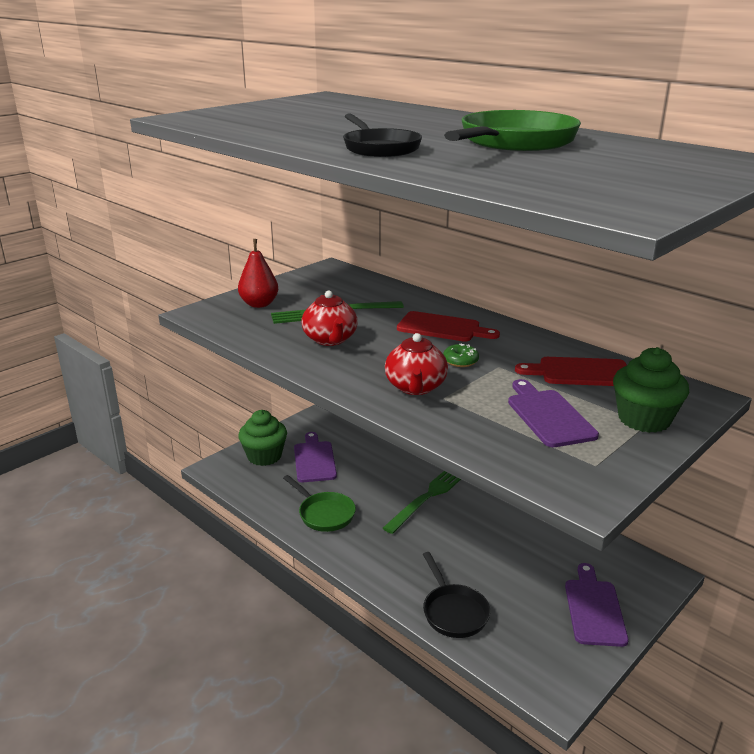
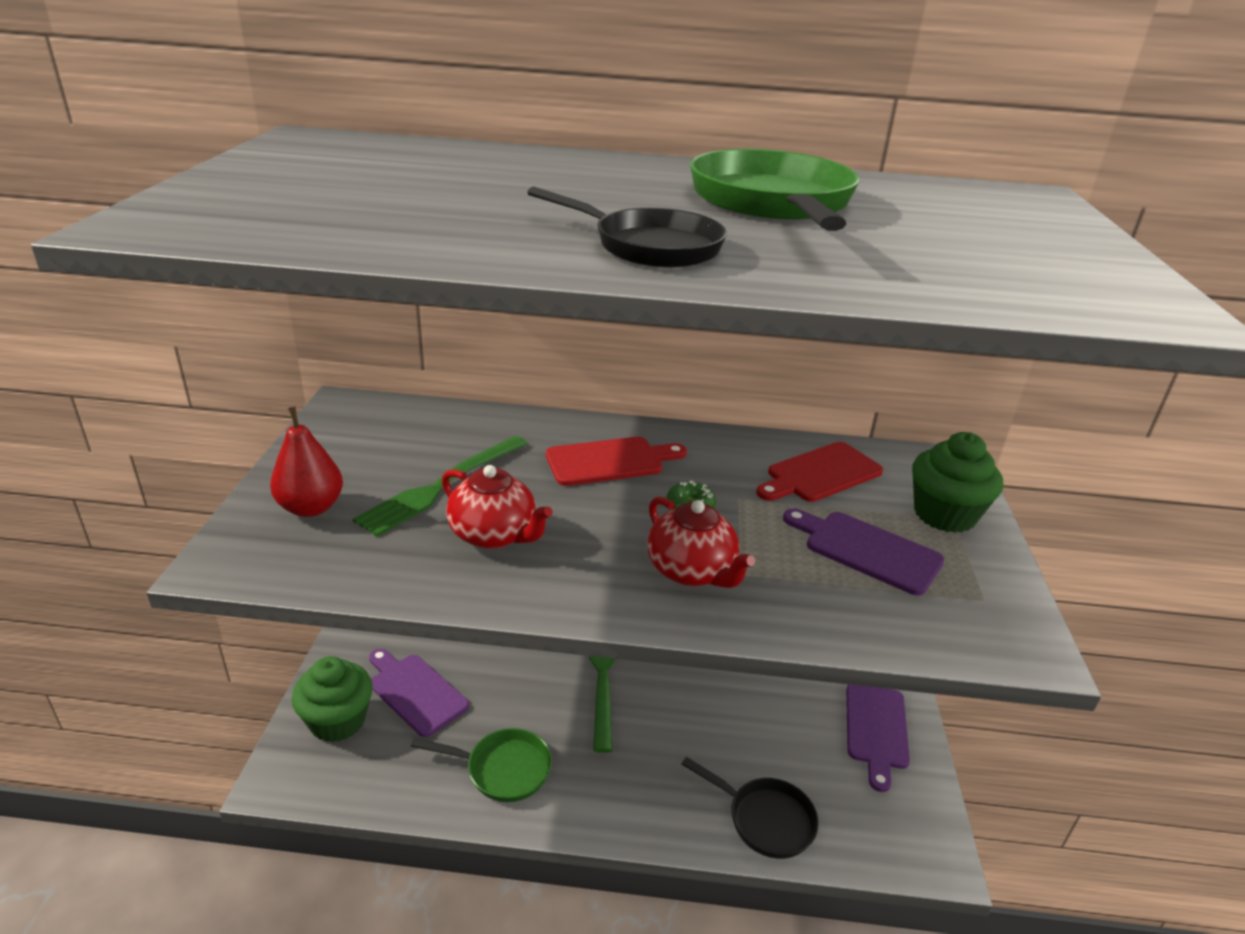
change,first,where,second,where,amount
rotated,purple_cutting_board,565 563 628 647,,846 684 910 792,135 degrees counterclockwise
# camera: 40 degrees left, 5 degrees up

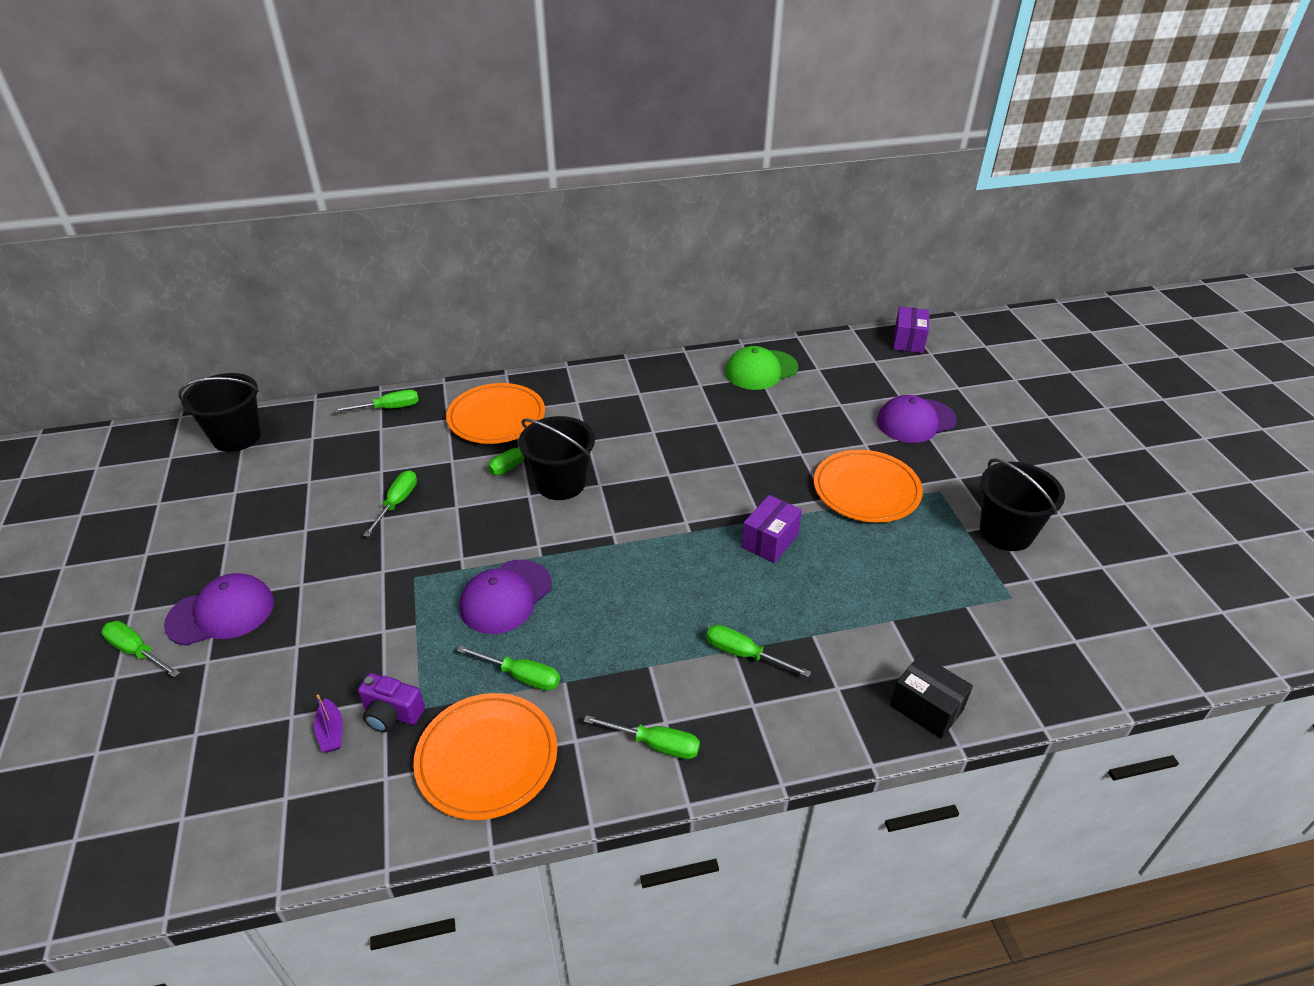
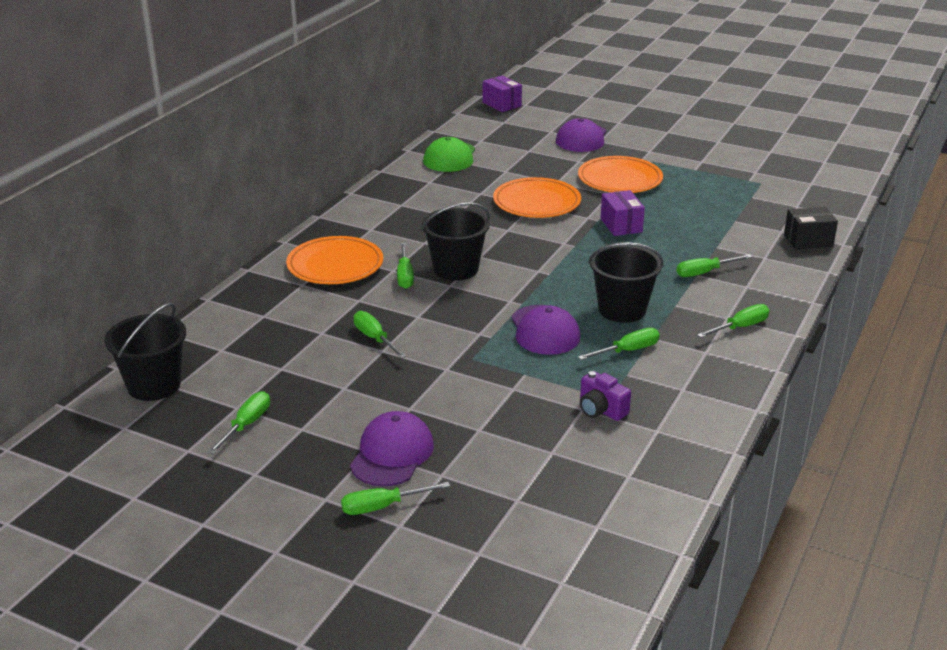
change,first,where,second,where,amount
gone,purple_boat,314 695 343 753,,,
shifted,green_screwdriver,333 389 419 413,,207 391 270 454,
shifted,orange_plate,413 693 557 820,,493 177 581 218,
shifted,black_bucket,980 458 1065 551,,588 242 664 323,
rotated,purple_camera,358 673 425 732,,580 371 631 421,75 degrees clockwise
# camera: 50 degrees left, 10 degrees down

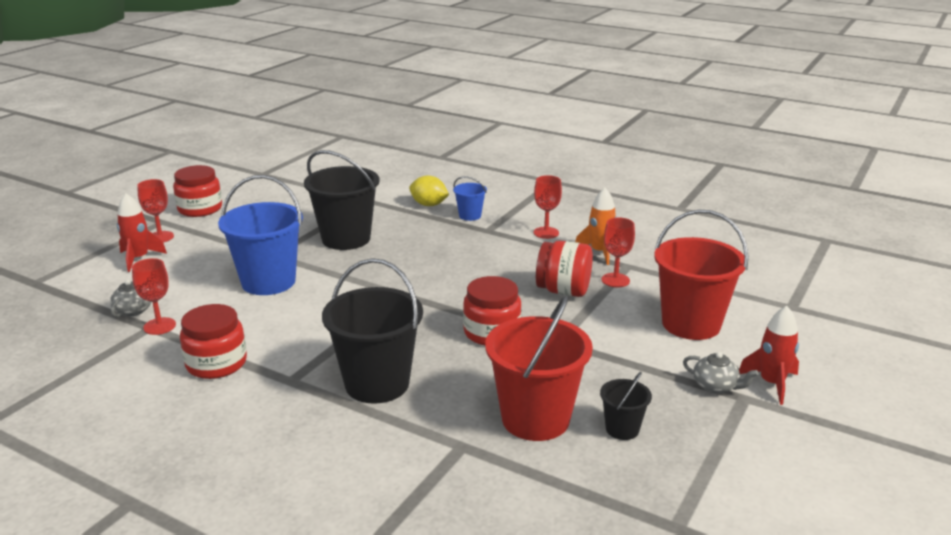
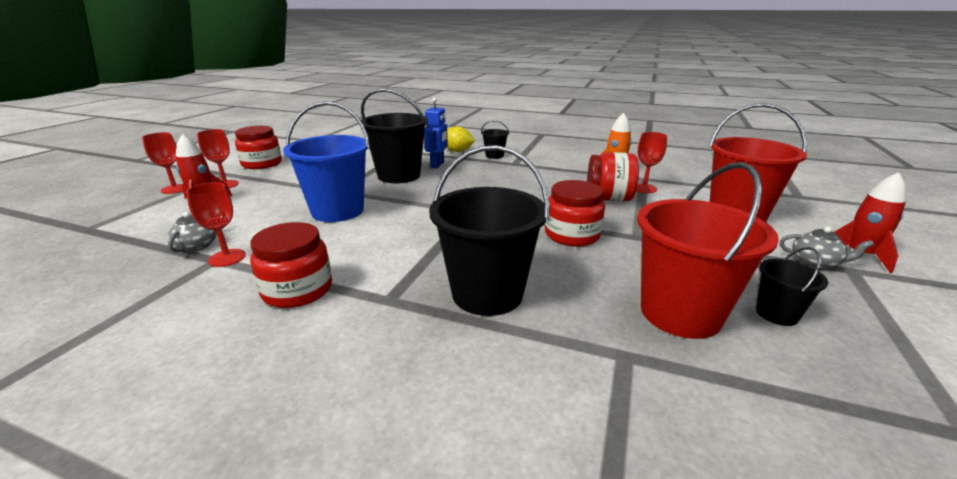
change,first,where,second,where,amount
new,,,blue_robot,424 97 448 168,
shifted,red_goblet,534 175 562 239,,142 132 183 194,
repainted,blue_bucket,453 176 487 221,black_bucket,481 120 509 159,
# camera: 10 degrees left, 0 degrees up

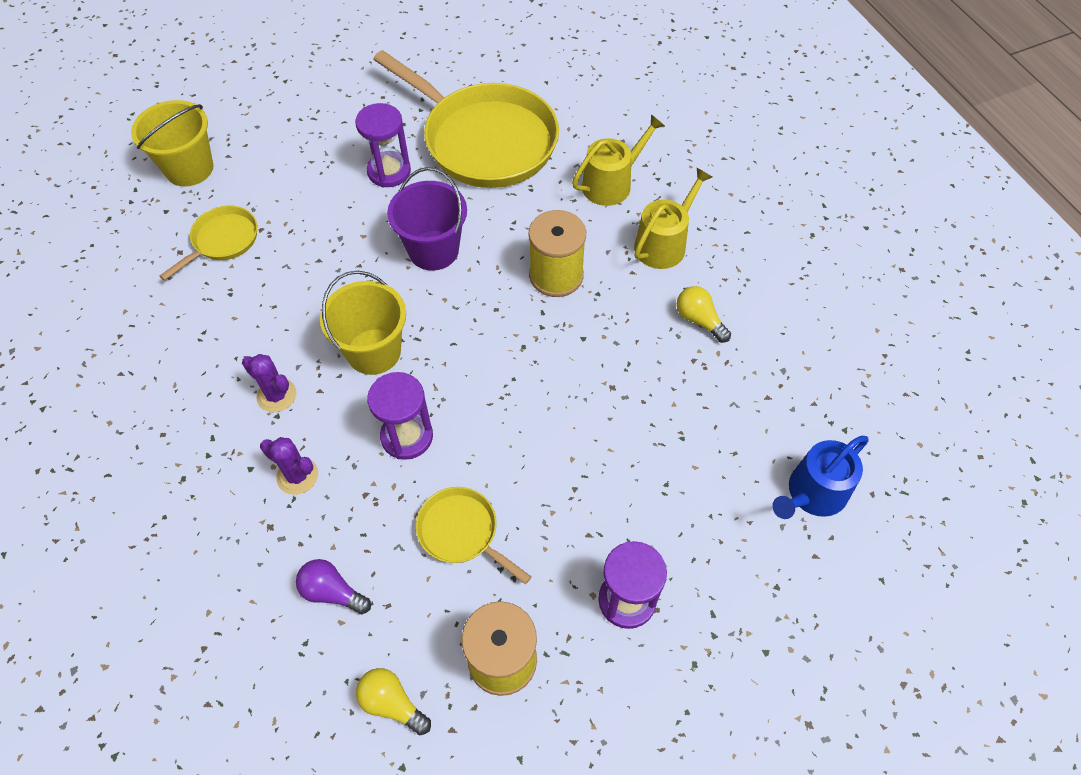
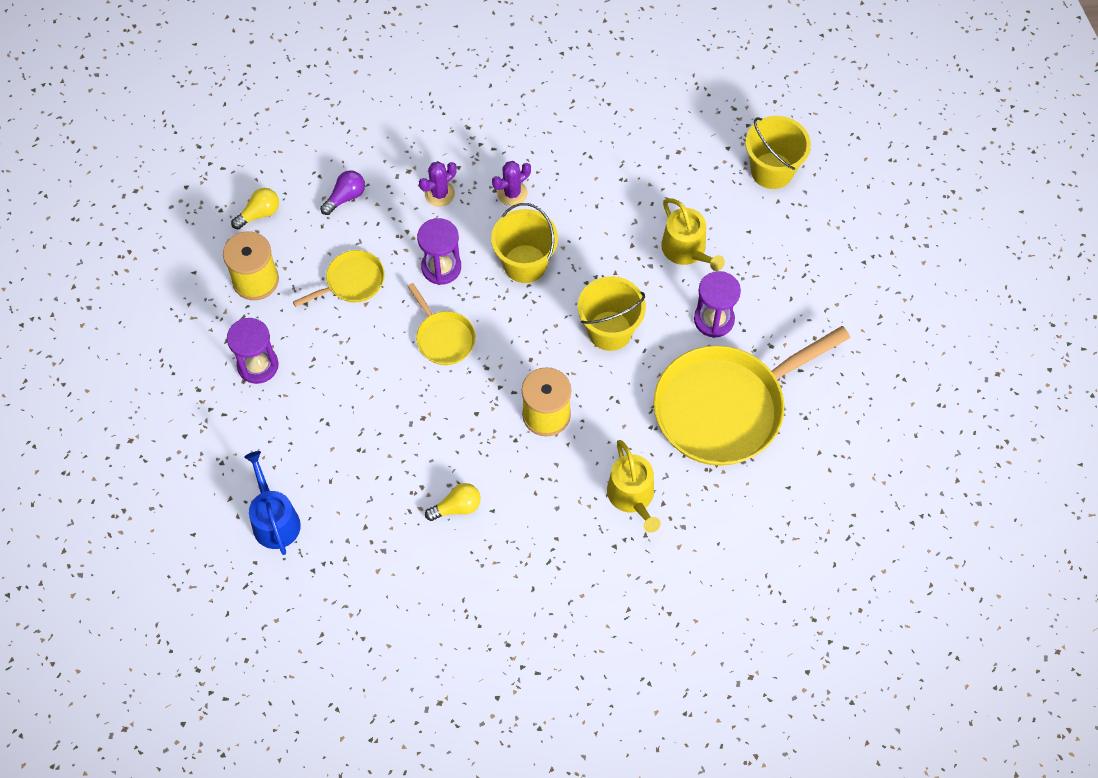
change,first,where,second,where,amount
shifted,yellow_pan,160 206 257 281,,407 283 476 365,
shifted,yellow_watering_can,634 168 712 269,,661 198 725 271,
repainted,purple_bucket,387 167 467 271,yellow_bucket,578 276 646 351,
# camera: 110 degrees right, 5 degrees up

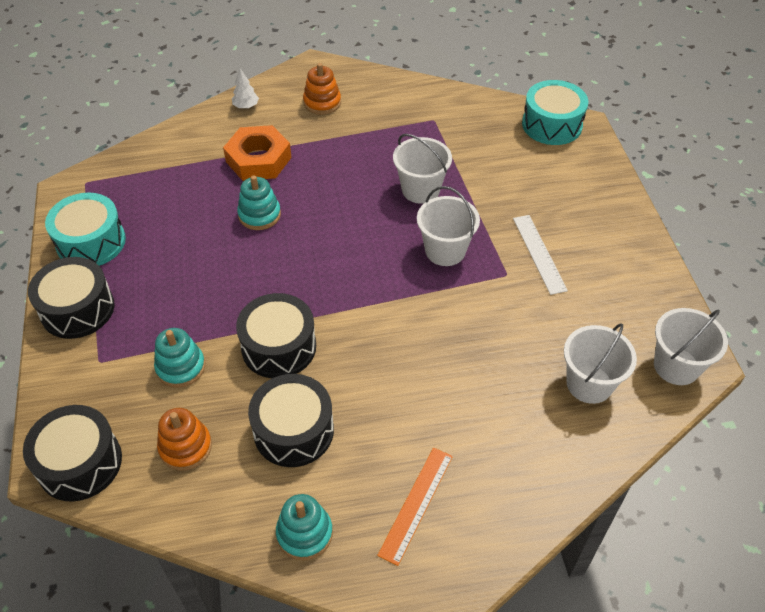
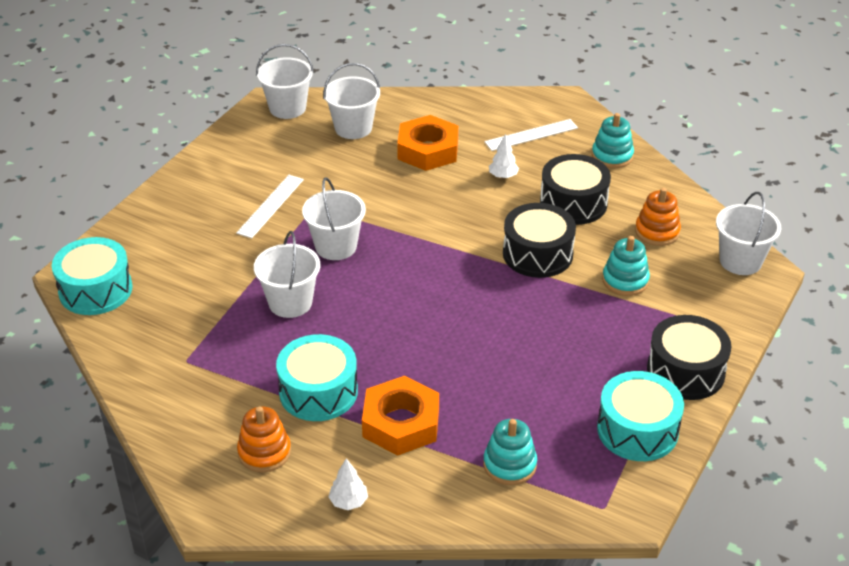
change,first,where,second,where,amount
new,,,turquoise_drum,276 334 358 421,
new,,,orange_nut,397 115 458 171,
new,,,white_tree,489 134 519 178,
shifted,turquoise_stacking_toy,237 175 281 230,,483 419 537 485,
swapped,black_drum,23 405 122 502,white_bucket,716 192 781 275,
repainted,orange_ruler,377 448 453 566,white_ruler,484 119 578 151,
# camera: 140 degrees left, 10 degrees down

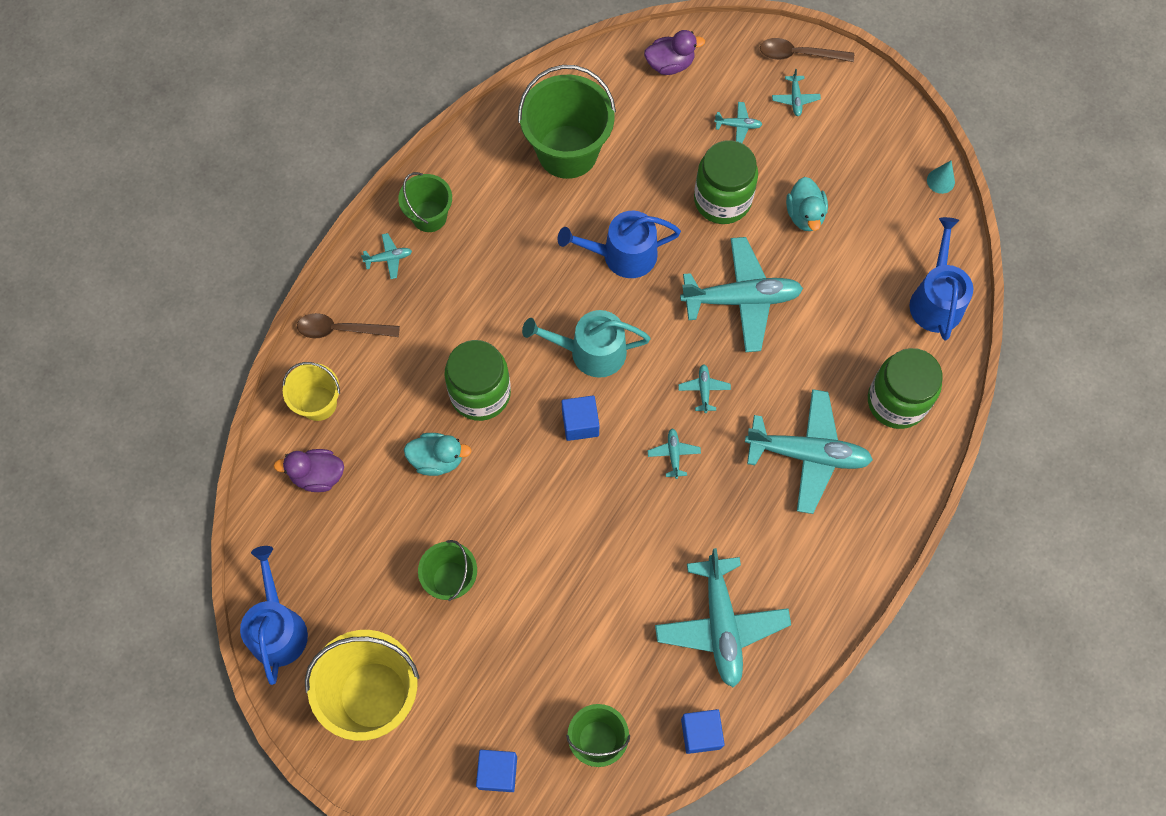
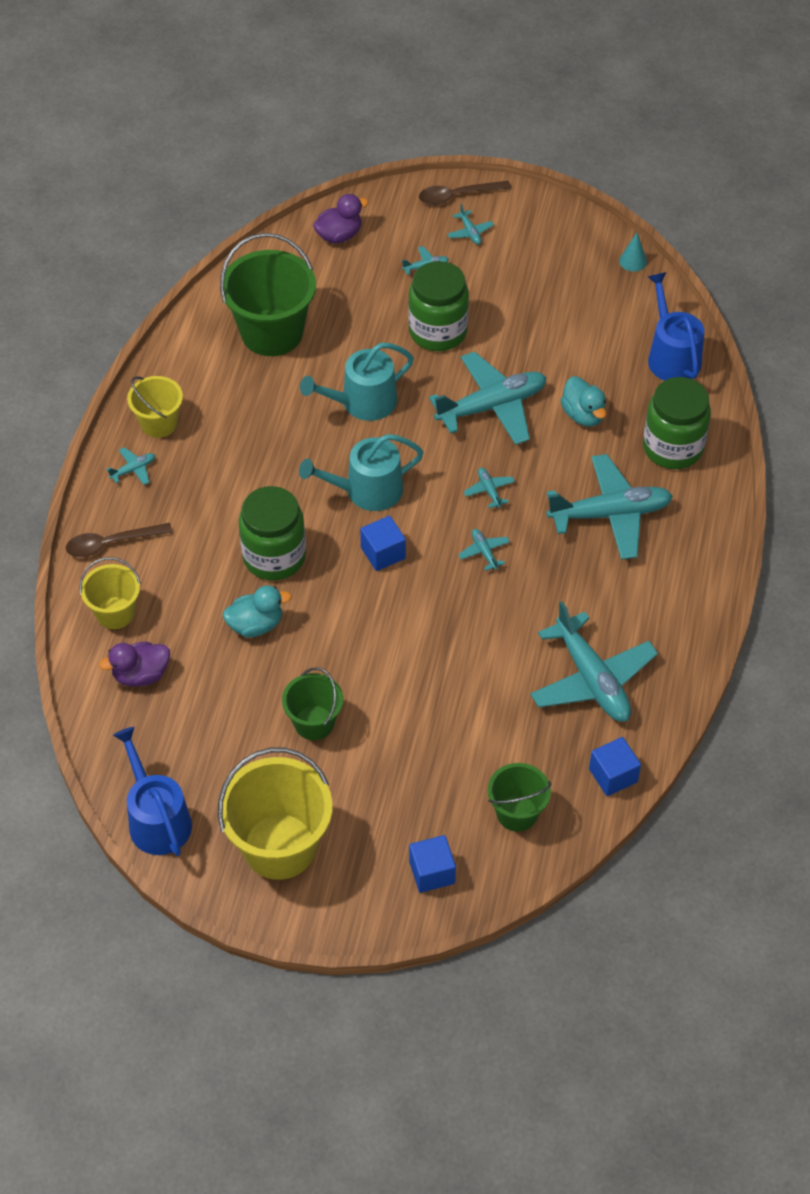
change,first,where,second,where,amount
shifted,turquoise_duck,786 177 828 231,,560 376 606 427,
repainted,green_bucket,398 172 452 232,yellow_bucket,127 376 183 438,
repainted,blue_watering_can,558 211 681 278,turquoise_watering_can,300 343 414 421,
# camera: 20 degrees left, 15 degrees down

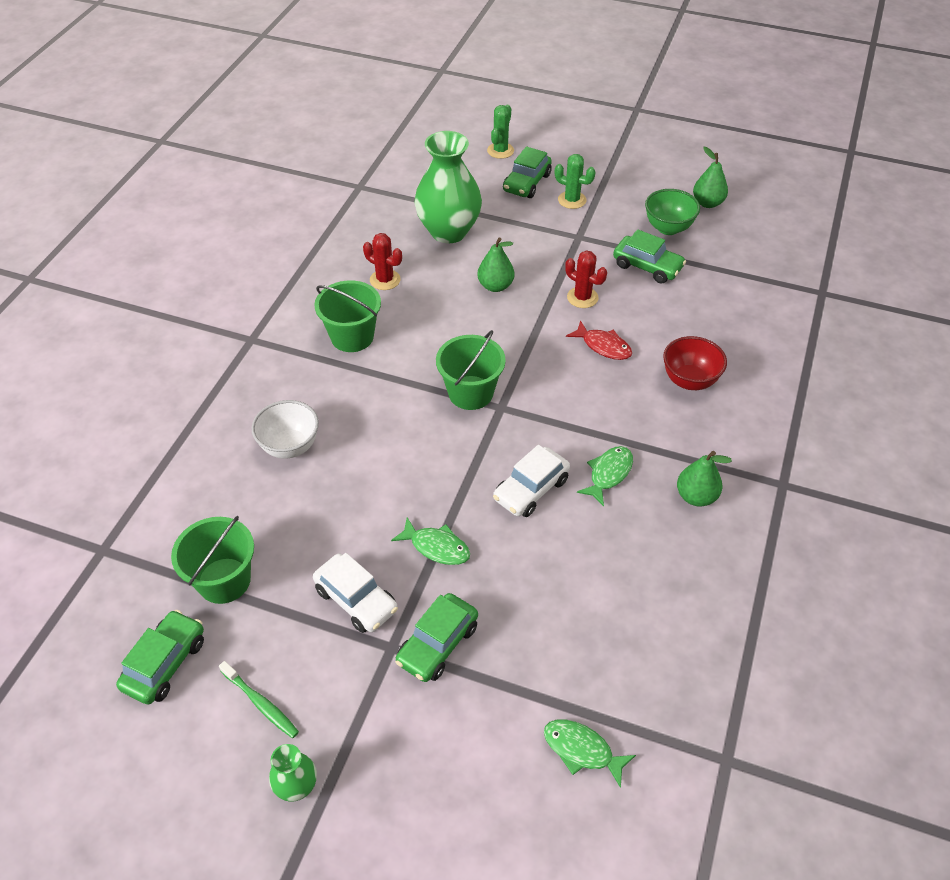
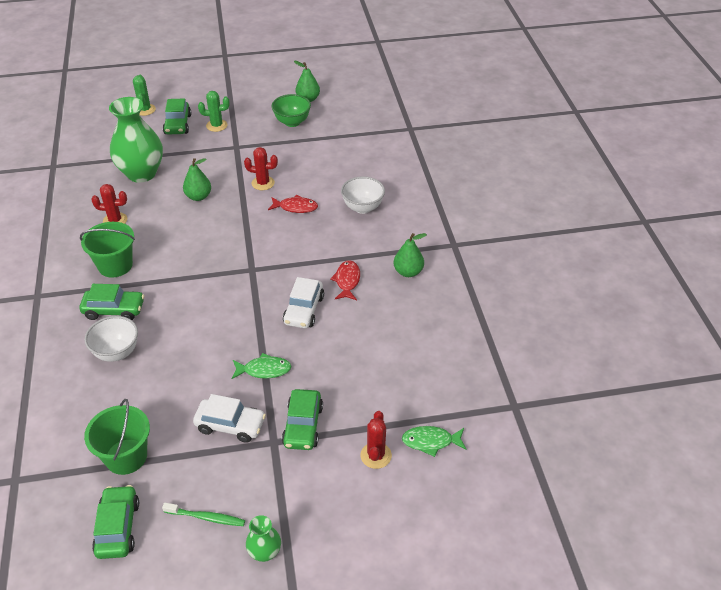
change,first,where,second,where,amount
gone,green_bucket,436 330 506 410,,,
new,,,red_cactus,360 411 392 469,
shifted,green_car,613 229 686 284,,79 284 144 320,
repainted,green_fish,577 446 633 506,red_fish,330 260 360 300,
repainted,red_bowl,663 336 727 390,white_bowl,341 176 385 214,
# camera: 30 degrees left, 5 degrees down

